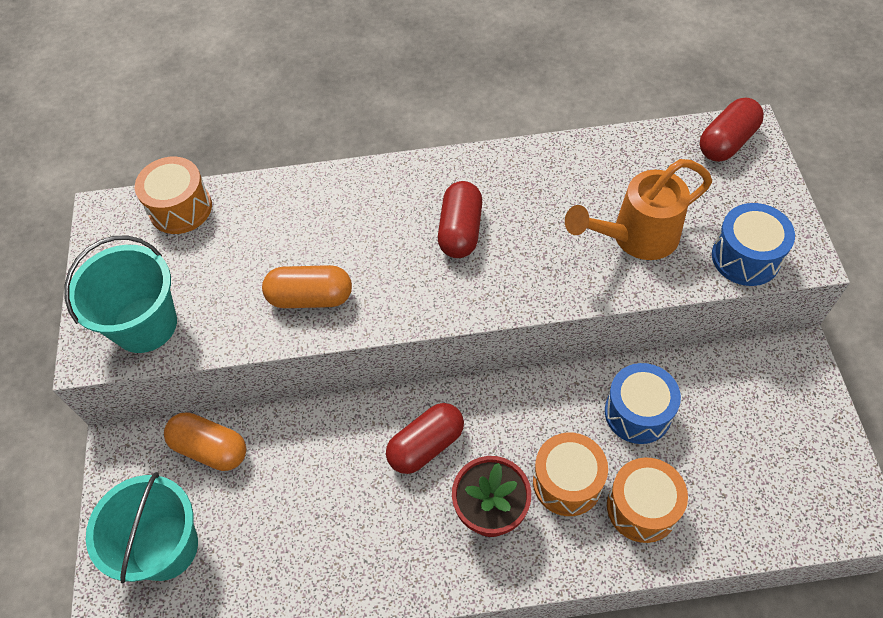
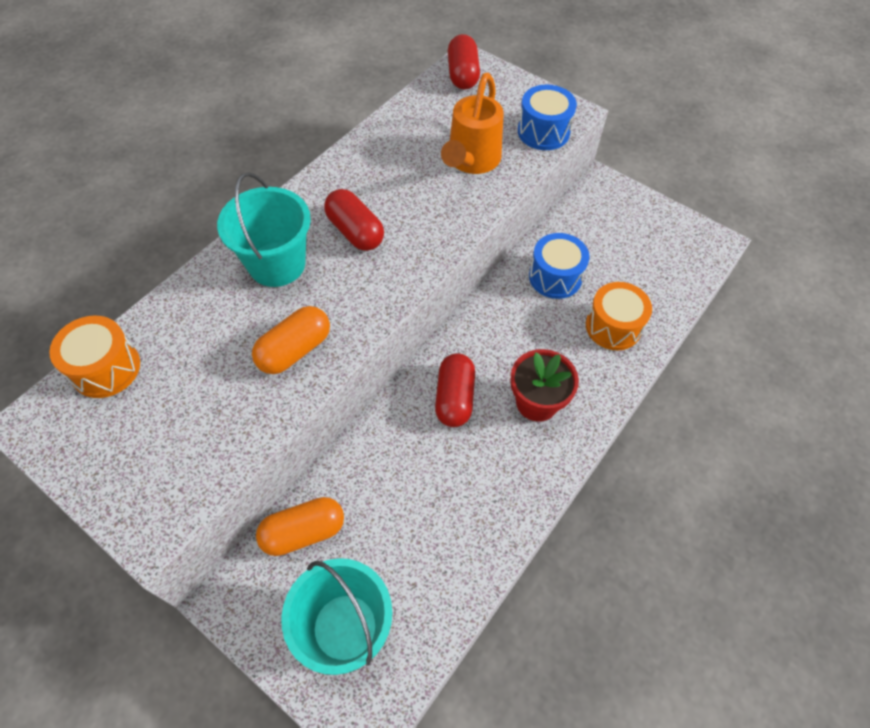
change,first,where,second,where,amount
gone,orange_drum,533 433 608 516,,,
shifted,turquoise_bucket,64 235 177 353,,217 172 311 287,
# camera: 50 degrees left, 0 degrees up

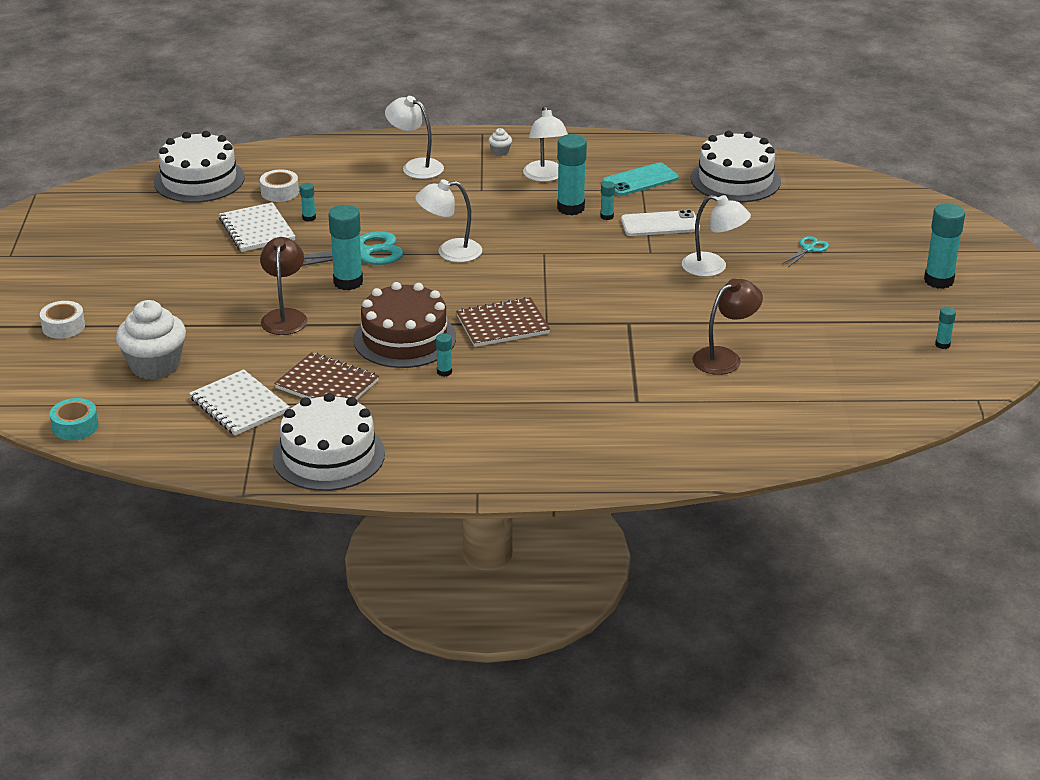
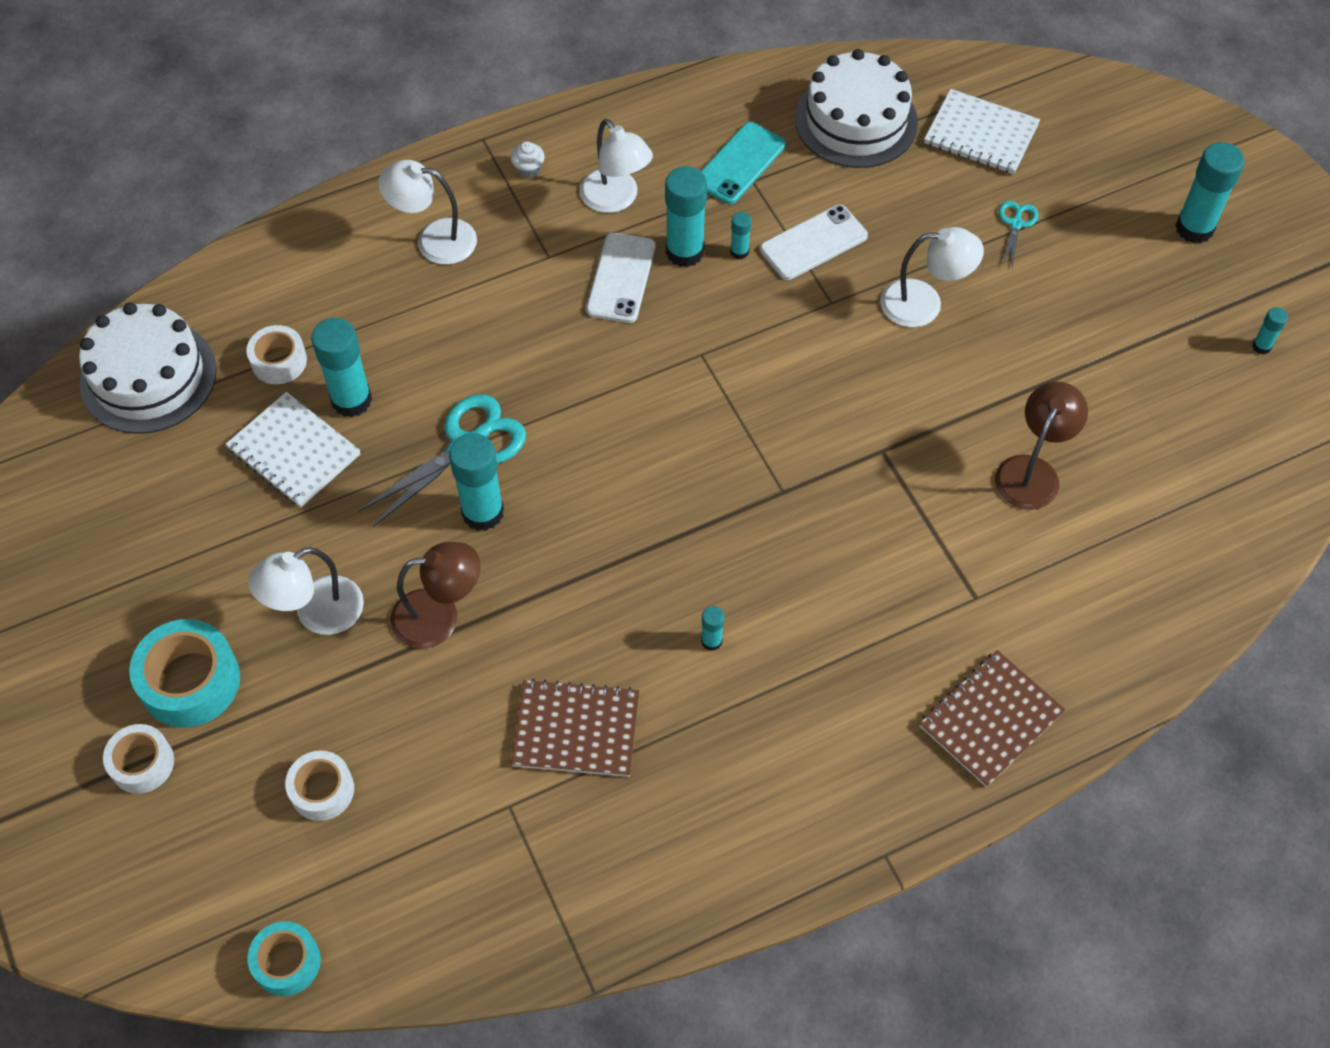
change,first,where,second,where,amount
gone,white_cake,272 393 385 491,,,
gone,brown_cake,353 282 456 368,,,
new,,,turquoise_tape,129 619 240 728,
new,,,white_phone,586 233 655 323,
shifted,white_notebook,189 369 290 436,,924 89 1040 174,
shifted,white_lamp,415 179 482 262,,248 547 364 635,
shifted,brown_notebook,456 297 550 347,,919 650 1066 787,
swapped,white_cupcake,116 300 186 380,white_tape,285 751 354 821,
rotated,brown_lamp,260 237 307 335,,390 542 480 649,105 degrees clockwise
scaled,turquoise_glue_stick,300 183 316 222,,311 318 372 418,x2.08
# camera: 25 degrees left, 25 degrees up

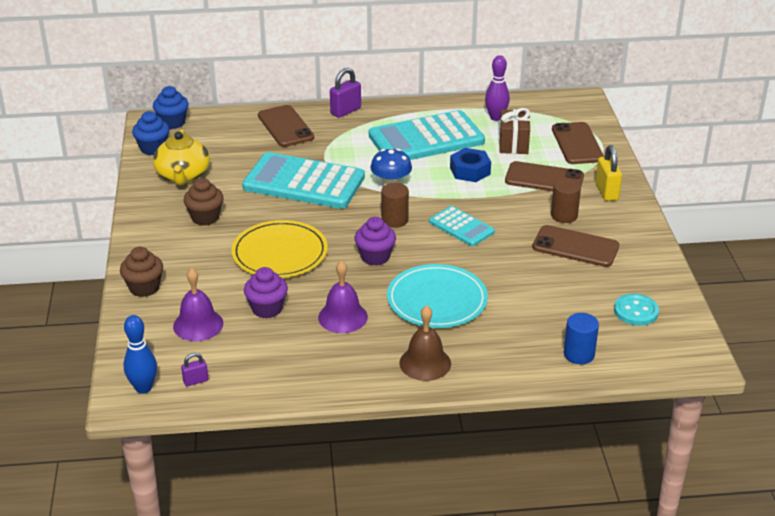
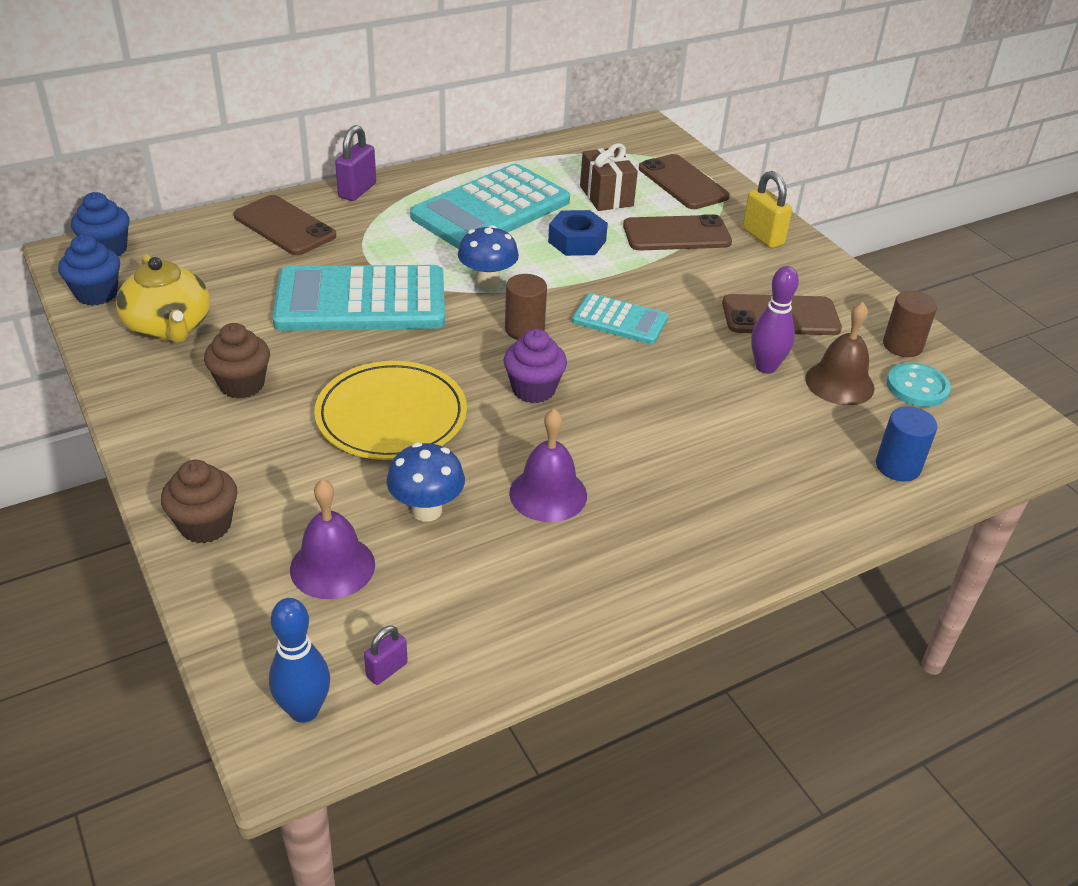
change,first,where,second,where,amount
gone,turquoise_plate,387 264 488 328,,,
shifted,brown_bell,399 305 451 381,,805 302 875 405,
shifted,purple_bowling_pin,485 55 510 121,,751 266 799 374,
shifted,brown_cylinder,551 178 581 223,,883 291 937 357,
swapped,purple_cupcake,244 267 288 318,blue_mushroom,386 443 465 522,
# camera: 25 degrees left, 5 degrees up

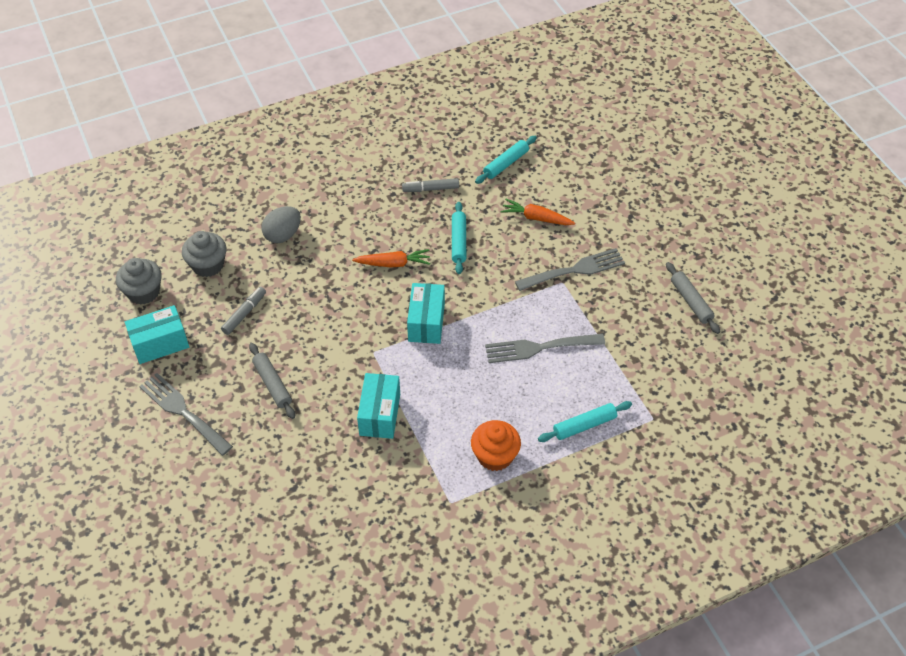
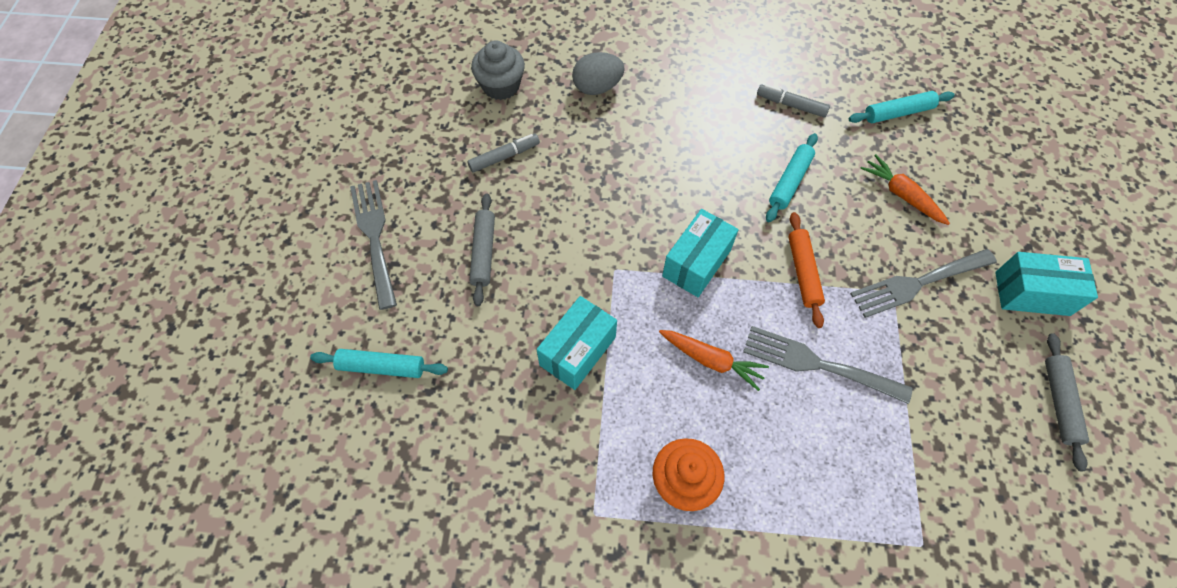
change,first,where,second,where,amount
gone,grey_cupcake,116 258 162 305,,,
new,,,orange_rolling_pin,789 212 825 328,
shifted,turquoise_box,125 305 189 364,,995 252 1098 316,
shifted,orange_carrot,352 249 430 267,,659 330 769 391,
shifted,turquoise_rolling_pin,538 401 632 442,,310 349 448 378,
rotated,grey_fork,515 248 625 291,,850 249 997 318,150 degrees clockwise
# camera: 30 degrees right, 10 degrees up

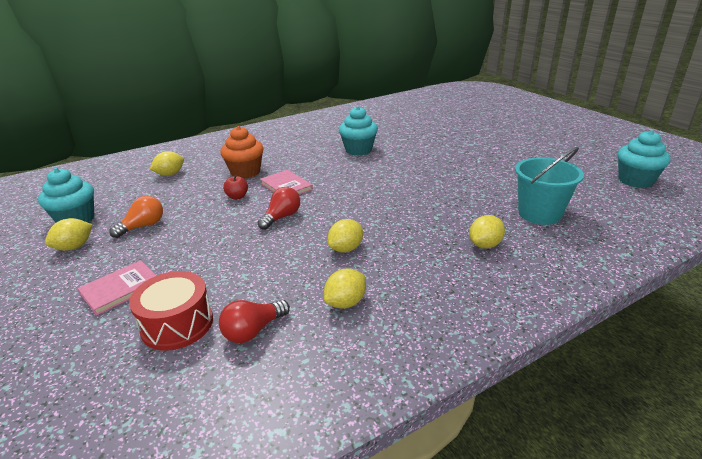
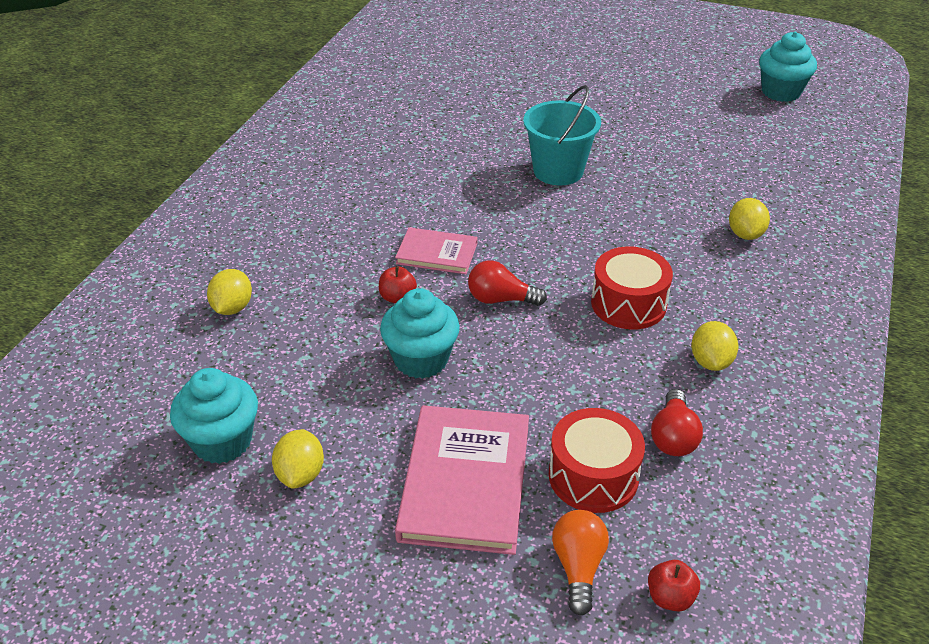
change,first,where,second,where,amount
gone,orange_cupcake,220 126 264 179,,,
new,,,red_apple,648 560 700 611,
shifted,orange_light_bulb,109 196 163 238,,552 510 609 616,
shifted,turquoise_cupcake,339 106 378 156,,380 288 460 379,
shifted,turquoise_bucket,515 147 584 225,,523 85 601 185,
swapped,yellow_lemon,328 219 363 252,red_drum,591 246 673 329,
rotated,red_light_bulb,257 187 300 230,,468 260 547 306,75 degrees counterclockwise
scaled,pink_book,78 260 157 316,,395 405 529 555,x1.75
# camera: 40 degrees left, 10 degrees up

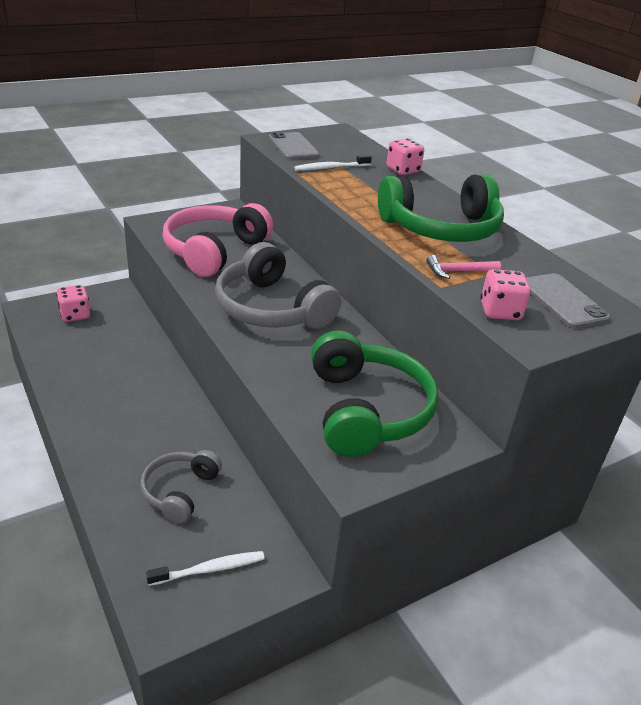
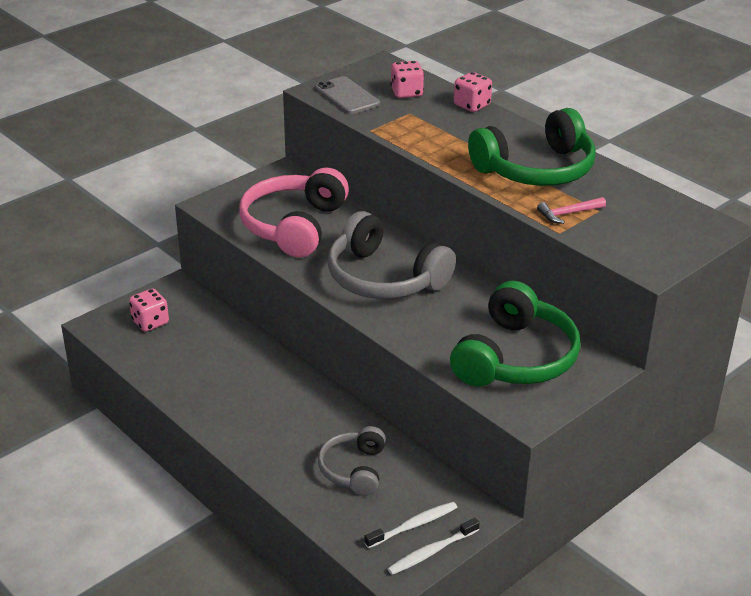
change,first,where,second,where,amount
gone,grey_phone,526 273 610 328,,,
shifted,white_toothbrush,294 155 372 171,,388 518 480 575,
shifted,pink_dice,480 269 531 320,,390 61 424 98,
rotated,green_headphones,311 330 439 457,,450 281 581 387,45 degrees clockwise
# camera: 10 degrees left, 0 degrees up

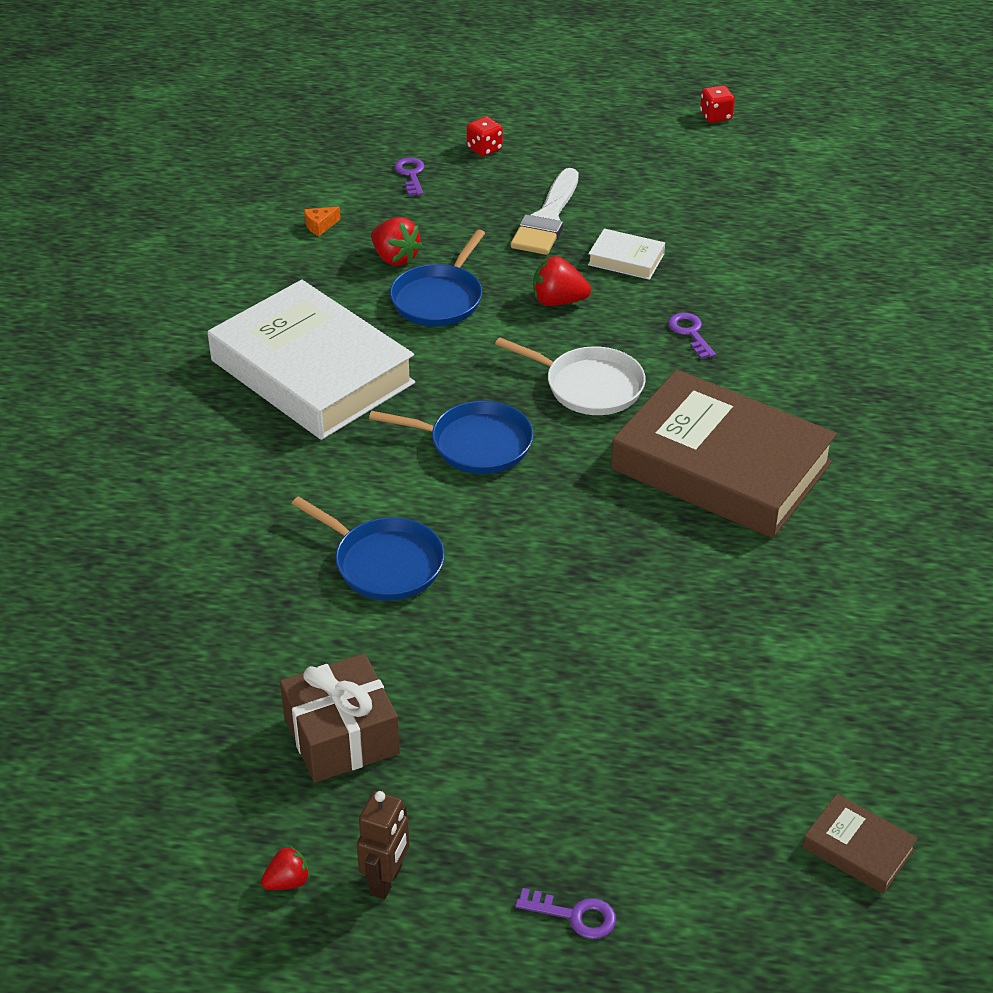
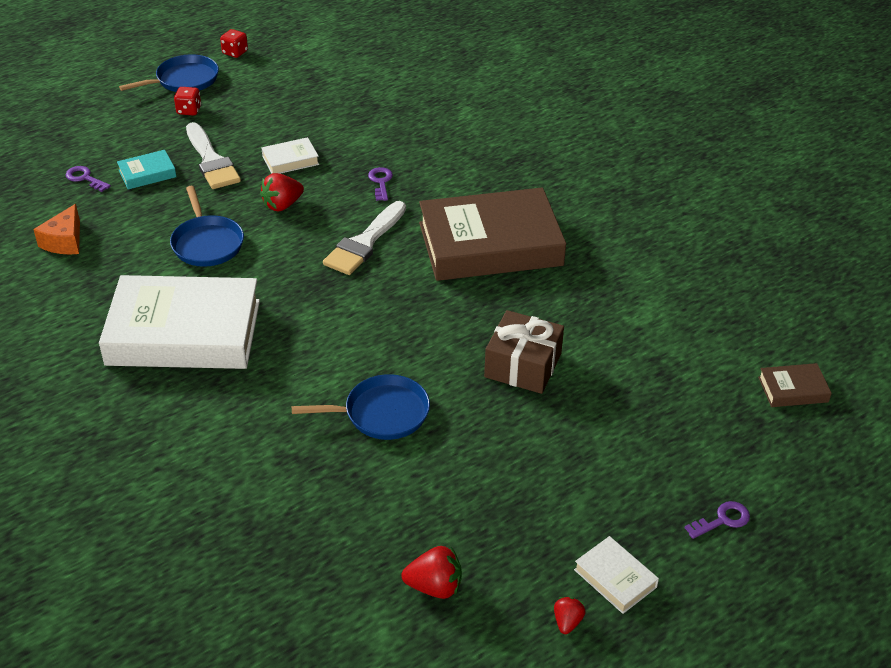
change,first,where,second,where,amount
new,,,turquoise_book,117 150 176 189,
shifted,brown_gift,280 653 400 783,,484 310 564 394,
shifted,blue_pan,369 401 534 474,,119 54 219 92,
shifted,red_strawberry,371 217 422 266,,401 546 462 599,
shifted,red_dice,467 117 503 157,,174 87 201 116,
swapped,brown_robot,357 791 410 899,white_book,574 536 659 614,
swapped,white_pan,495 337 646 415,white_brush,323 201 406 275,
rotated,purple_key,668 313 716 359,,368 167 393 201,60 degrees clockwise
scaled,orange_cheese,304 207 341 236,,33 204 80 255,x1.80
# camera: 45 degrees left, 0 degrees up

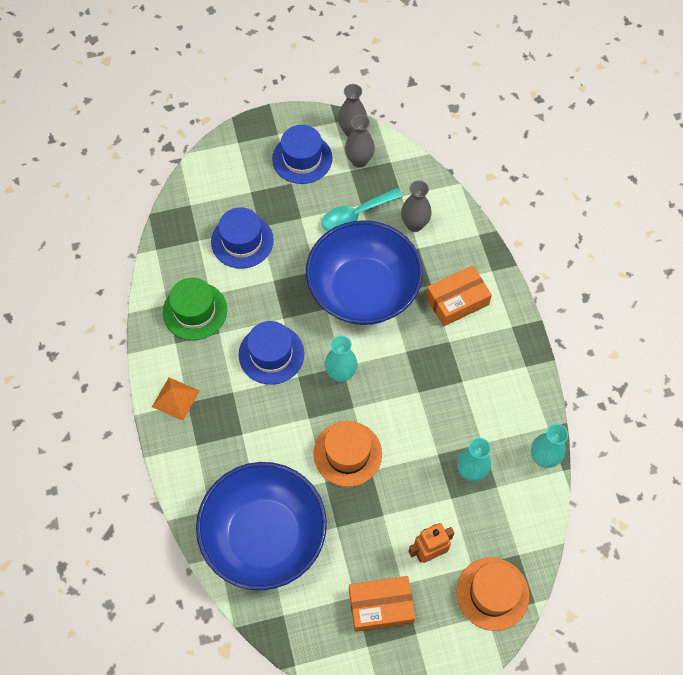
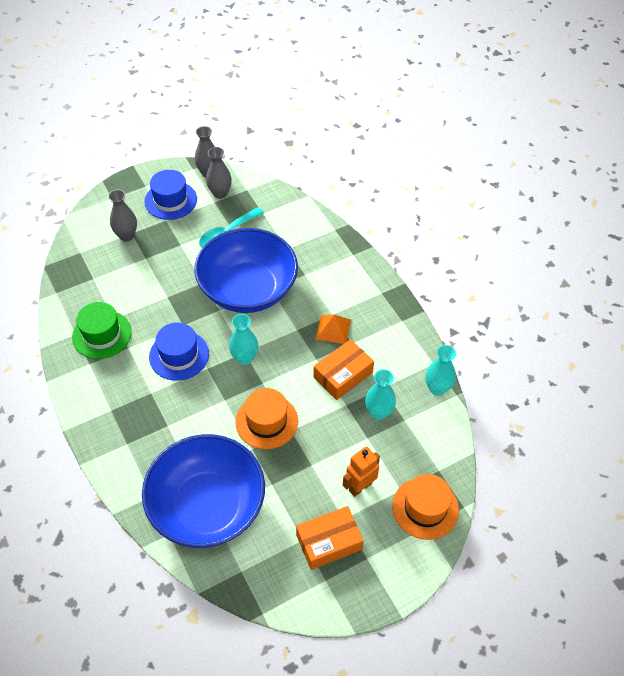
change,first,where,second,where,amount
gone,blue_hat,211 207 274 269,,,
shifted,orange_pyramid,152 378 199 421,,316 315 351 344,
shifted,grey_vase,401 180 432 232,,108 189 137 241,
shifted,orange_box,426 266 492 326,,313 339 374 400,
# camera: 15 degrees left, 10 degrees down

